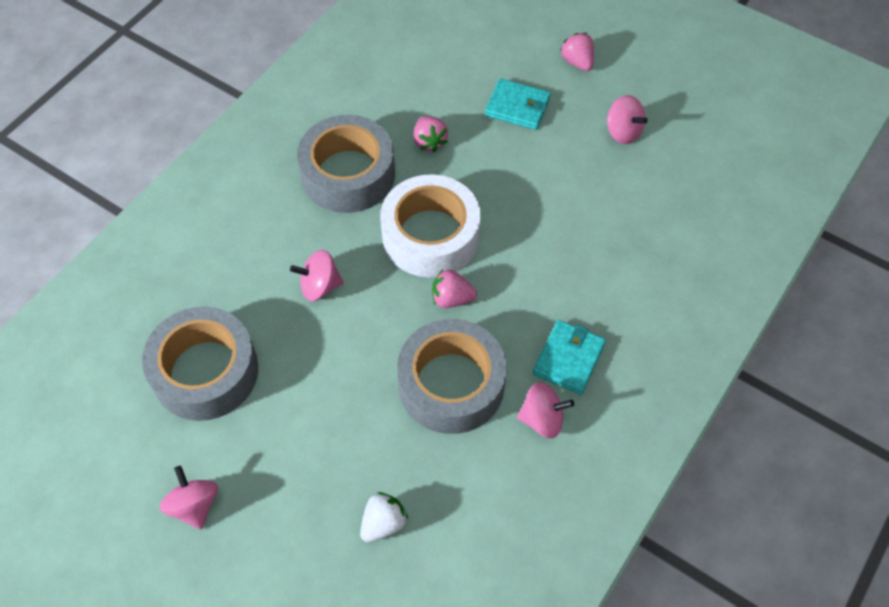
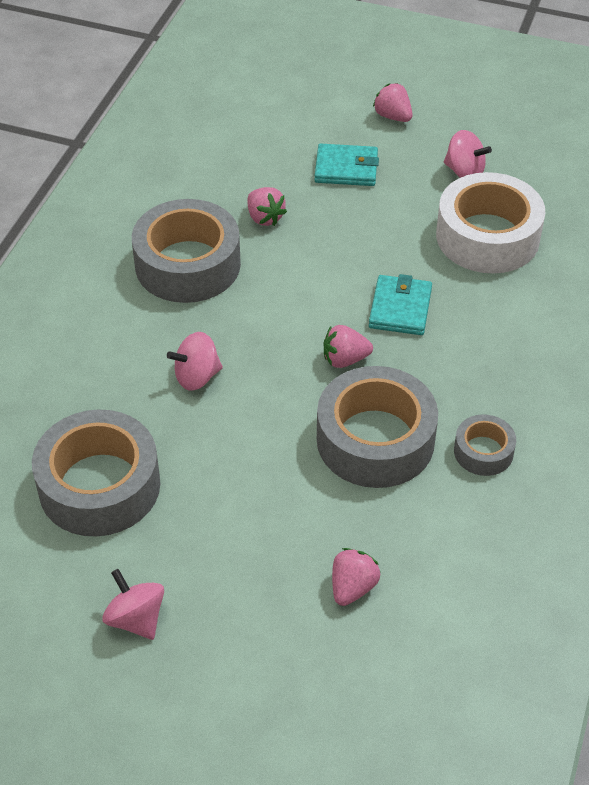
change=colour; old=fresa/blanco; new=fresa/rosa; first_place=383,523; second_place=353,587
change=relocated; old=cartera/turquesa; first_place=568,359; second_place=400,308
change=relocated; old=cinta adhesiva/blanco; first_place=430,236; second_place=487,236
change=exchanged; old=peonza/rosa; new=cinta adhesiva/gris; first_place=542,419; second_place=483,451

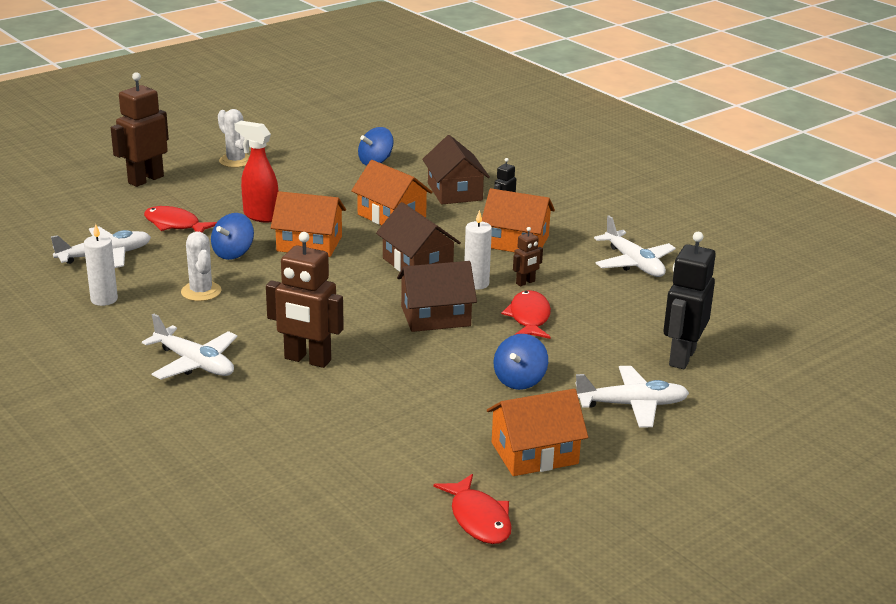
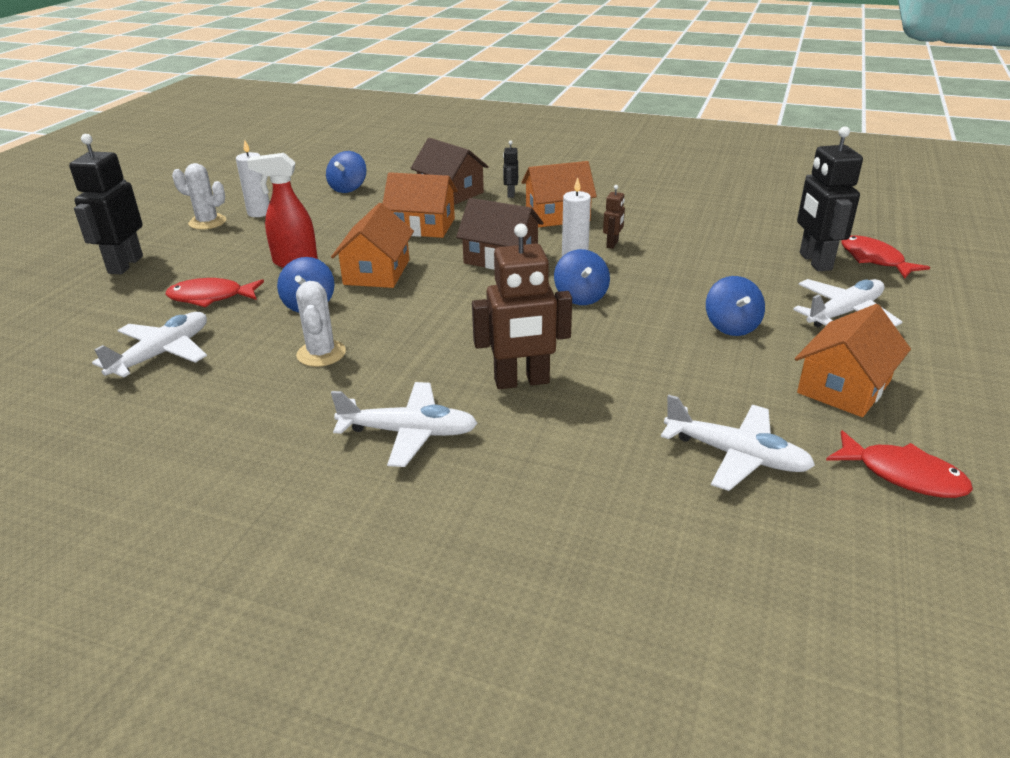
change=colour; old=robot/marrón; new=robot/negro; first_place=145,179; second_place=125,265
change=relocated; old=vela/blanco; first_place=104,299; second_place=259,213
change=spun; old=cactus/blanco; first_place=201,292; second_place=321,354; degrees=45
change=spun; old=casa/naranja; first_place=309,243; second_place=376,272; degrees=-60
change=exchanged; old=casa/marrón; new=peonza/azul; first_place=435,316; second_place=581,297
change=relocated; old=avión/blanco; first_place=634,263; second_place=736,456
change=relocated; old=pez/rojo; first_place=529,318; second_place=874,259

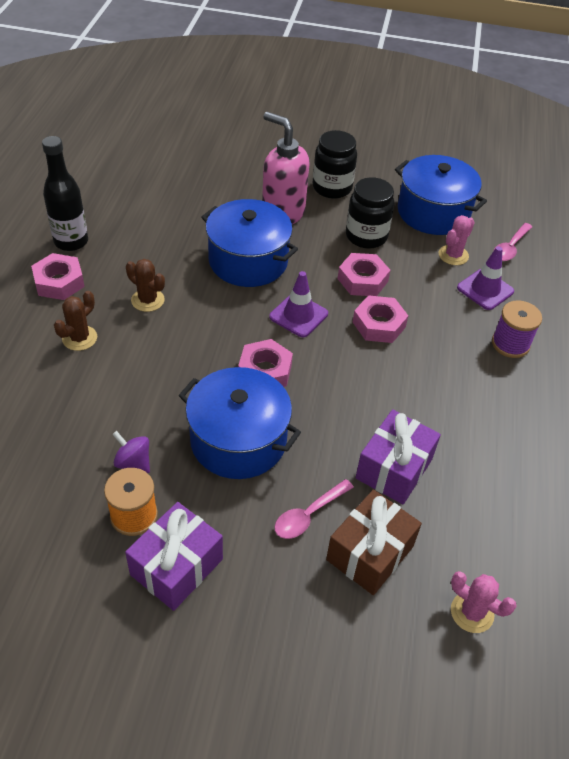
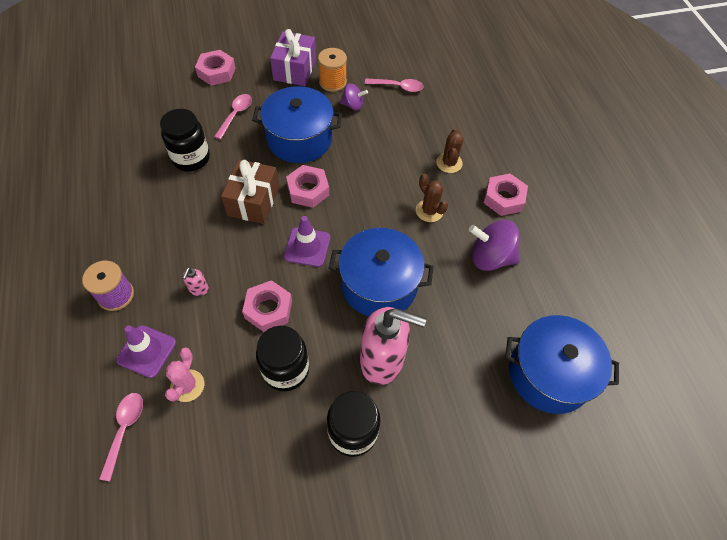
change=exchanged; old=regalo/morado; new=tarro/negro; first_place=394,468; second_place=191,158
change=appeared; new=dispensador de jabón/rosa; second_place=198,289
change=relocated; old=tuerca/rosa; first_place=379,324; second_place=216,72
change=relocated; old=regalo/marrón; first_place=370,553; second_place=253,201
change=appeared; new=cuchara/rosa; second_place=398,87
change=spun; old=cactus/marrón; first_place=148,300; second_place=429,211; degrees=45
change=appeared; new=peonza/morado; second_place=490,257
change=relocated; old=olla/azul; first_place=433,212; second_place=549,374
change=missing; old=botella/negro; first_place=71,242
change=missing; old=cactus/rosa; first_place=472,612

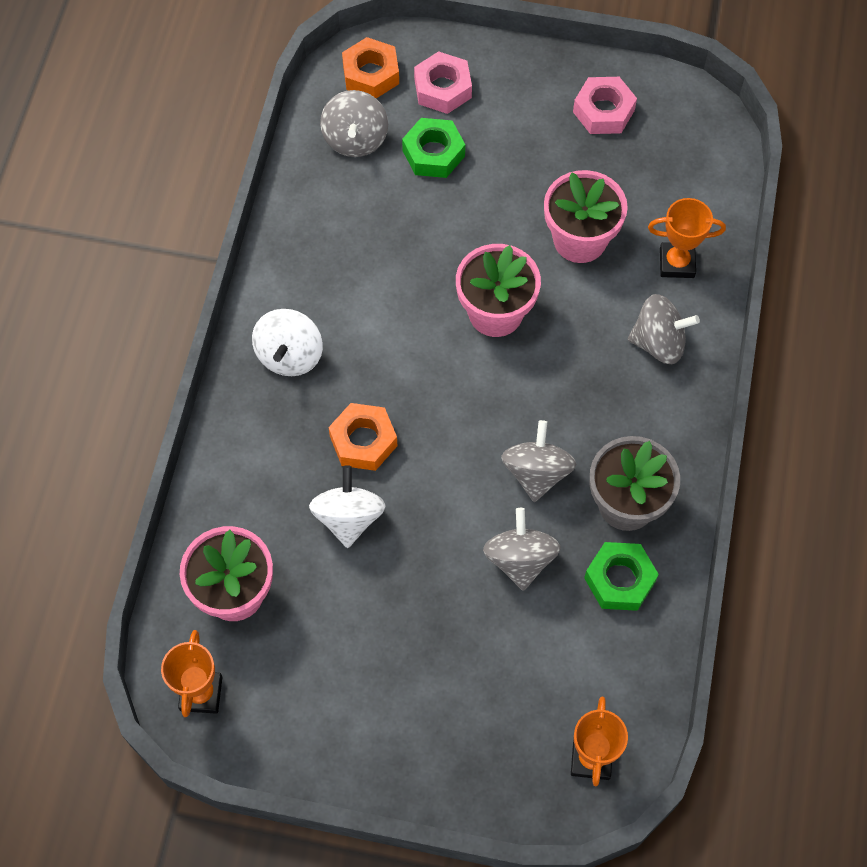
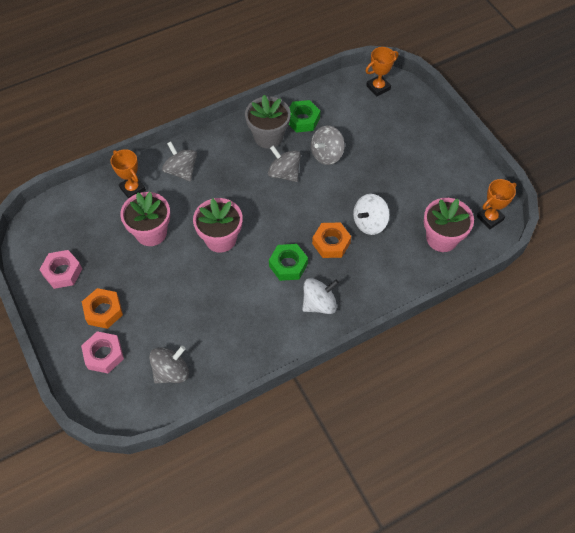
change=relocated; old=tuerca/naranja; first_place=371,74; second_place=103,311
change=spun; old=peonza/gris; first_place=536,473; second_place=284,173; degrees=75
change=relocated; old=tuerca/verde; first_place=433,153; second_place=288,265

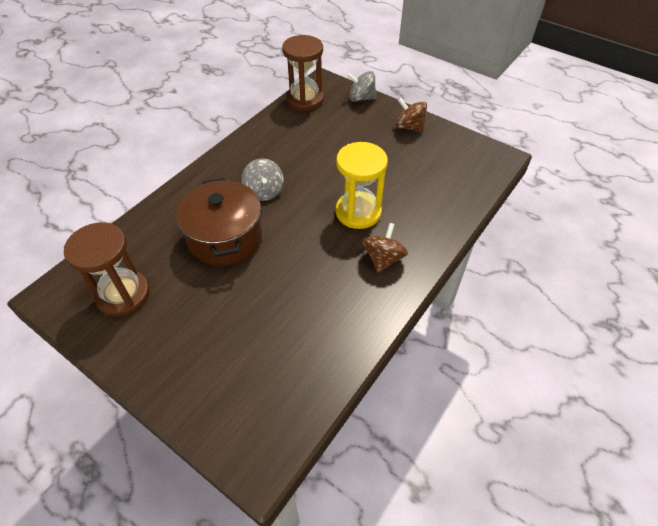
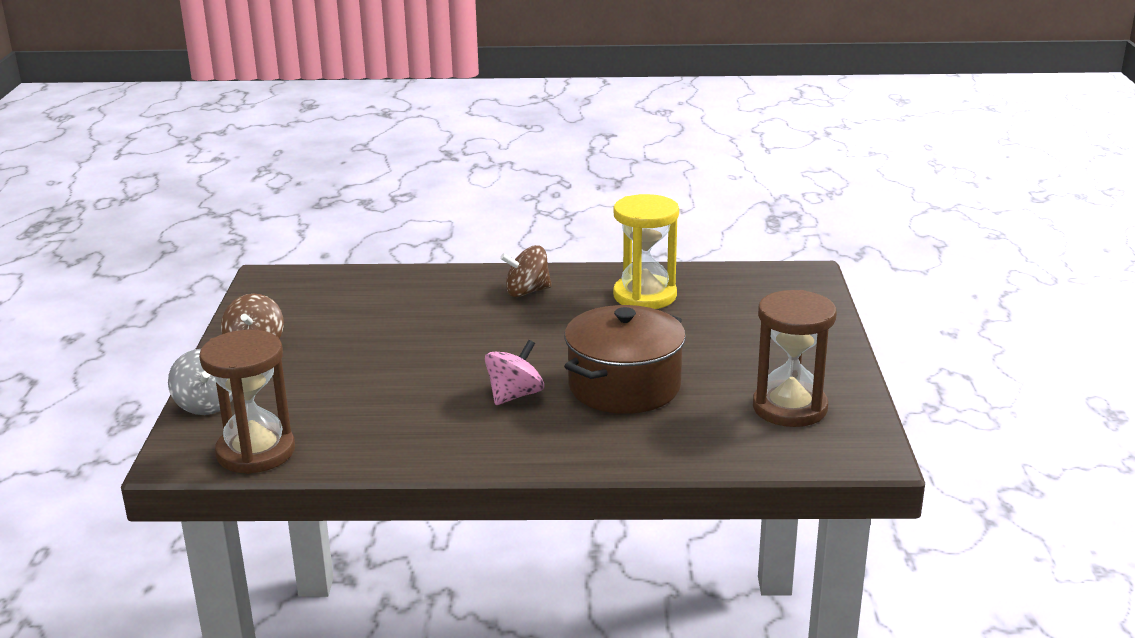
change=colour; old=peonza/gris; new=peonza/rosa; first_place=264,191; second_place=515,395
change=relocated; old=reloj de arena/amarillo; first_place=358,212; second_place=645,296

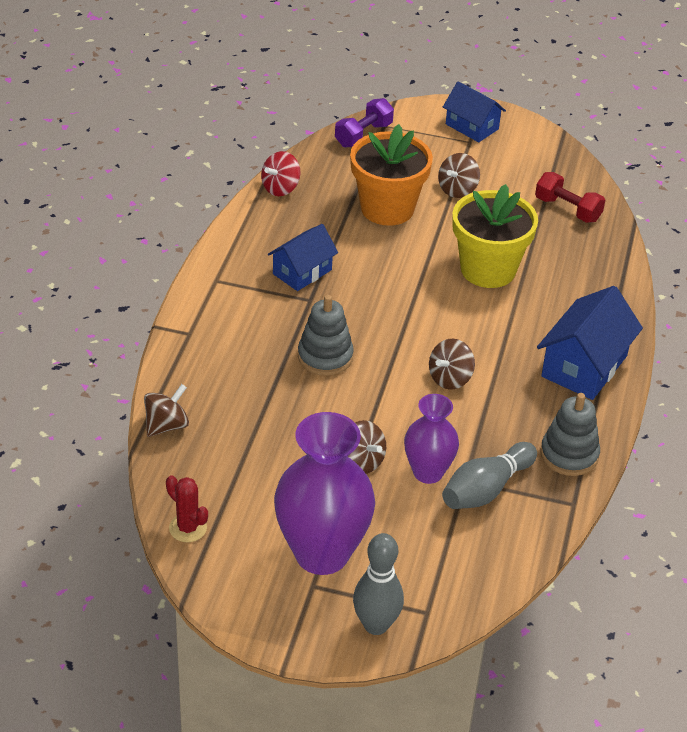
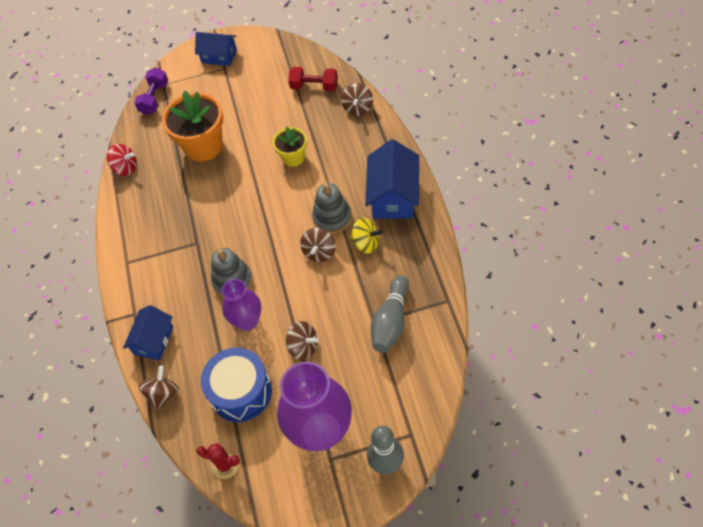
change=spun; old=peonza/rojo; first_place=280,188; second_place=125,168; degrees=-90
change=relocated; old=casa/azul; first_place=302,272; second_place=153,340
change=appeared; new=tambor/azul; second_place=241,392
change=relocated; old=florero/morado; first_place=428,472; second_place=247,321
change=size; old=maceta/amarillo; first_place=488,269; second_place=293,157; factor=0.57
change=relocated; old=juguete apilable/gris; first_place=569,455; second_place=332,218
change=relocated; old=peonza/marrón; first_place=457,190; second_place=358,108
change=appeared; new=peonza/amarillo; second_place=366,243

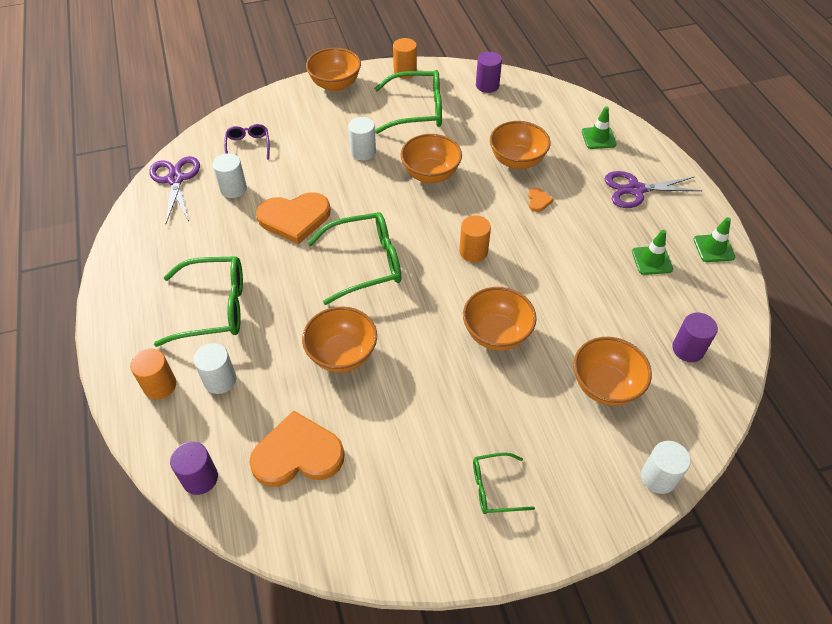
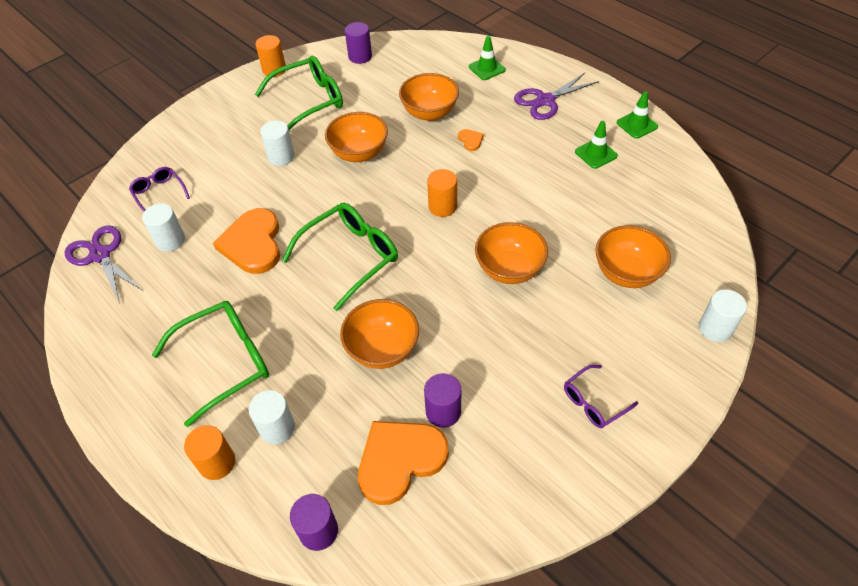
change=spun; old=corazón/naranja; first_place=294,218; second_place=253,244; degrees=120
change=relocated; old=cilindro/morado; first_place=688,349; second_place=443,412
change=colour; old=gafas/verde; new=gafas/morado; first_place=494,488; second_place=593,402
change=missing; old=cuenco/naranja; first_place=335,84

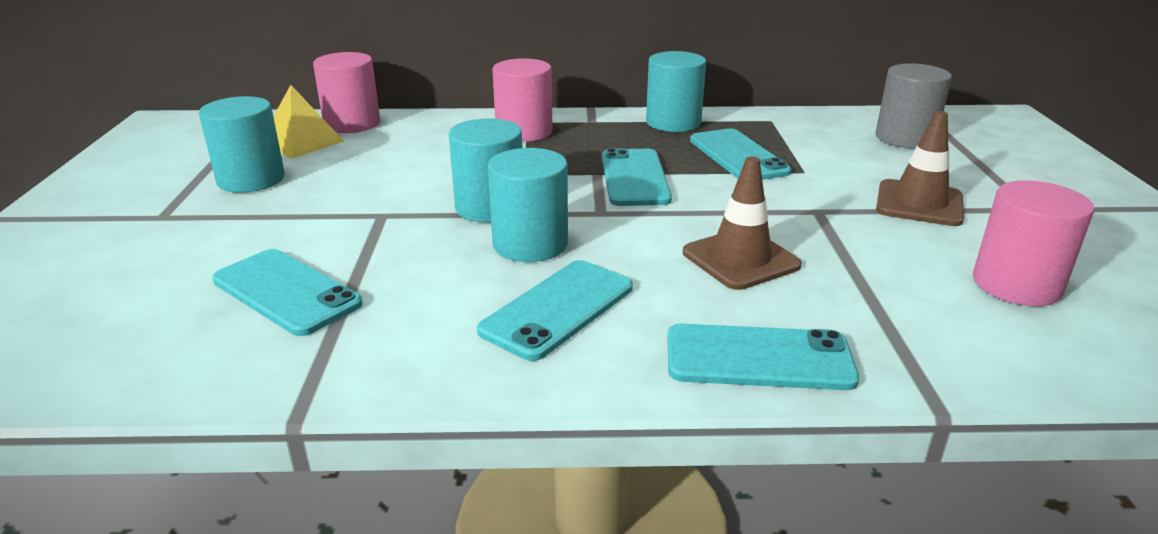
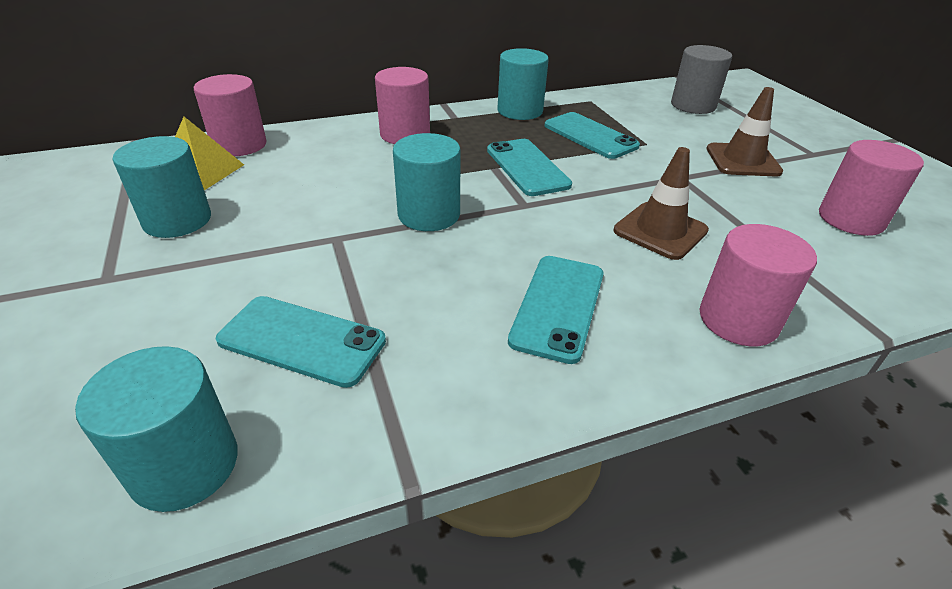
change=relocated; old=cilindro/turquesa; first_place=530,244; second_place=185,465
change=exchanged; old=móvil/turquesa; new=cilindro/rosa; first_place=758,358; second_place=738,320

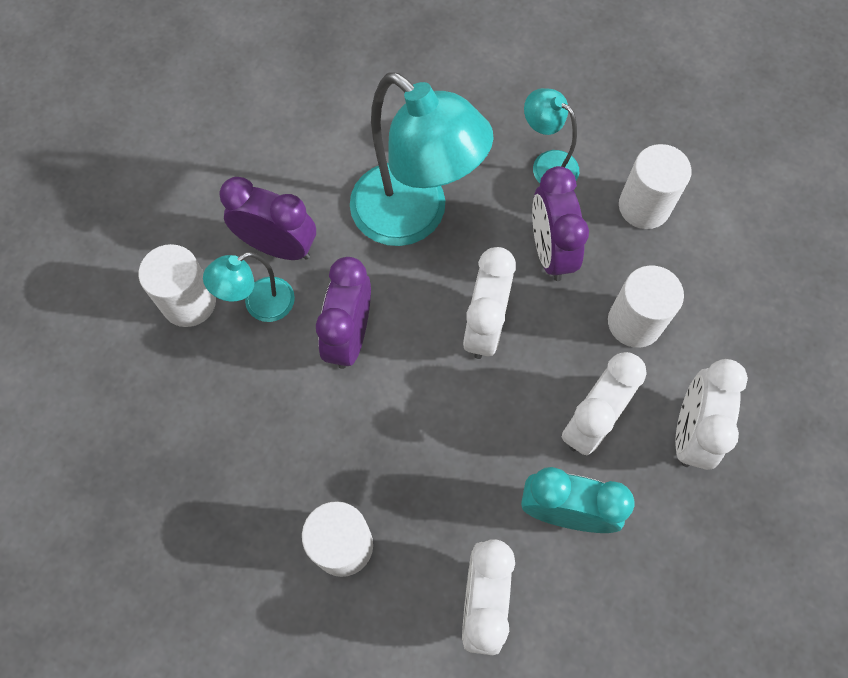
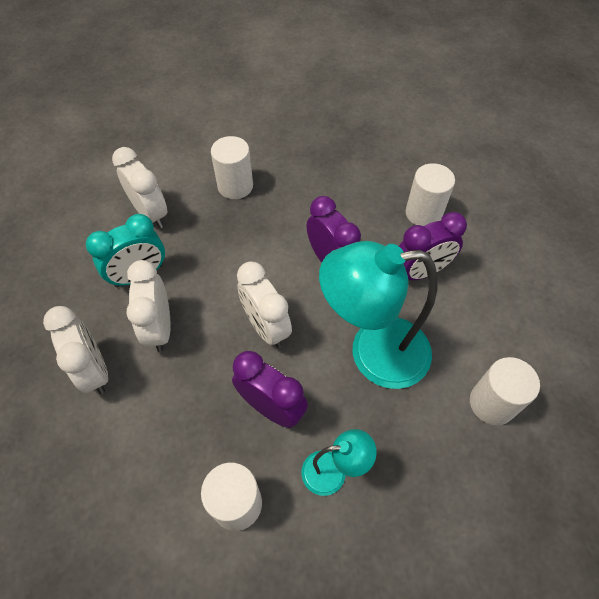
change=relocated; old=cilindro/blanco; first_place=634,322; second_place=492,403
change=missing; old=lámpara/turquesa; first_place=260,305

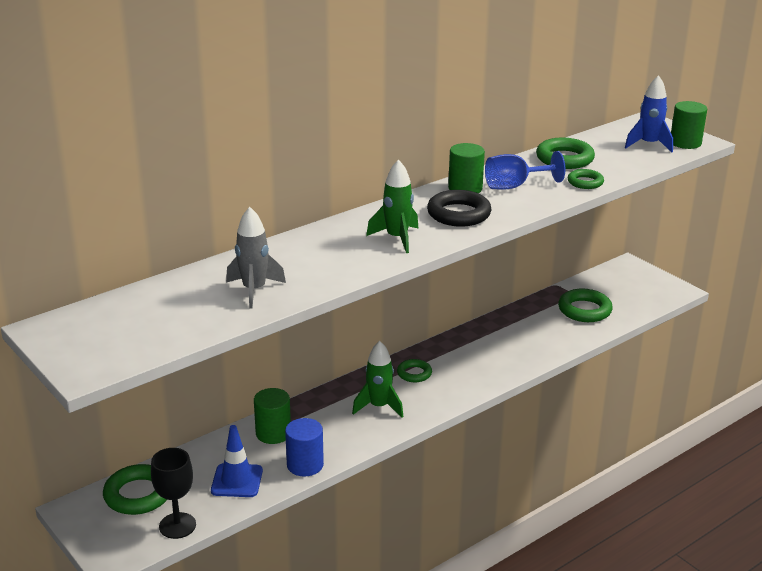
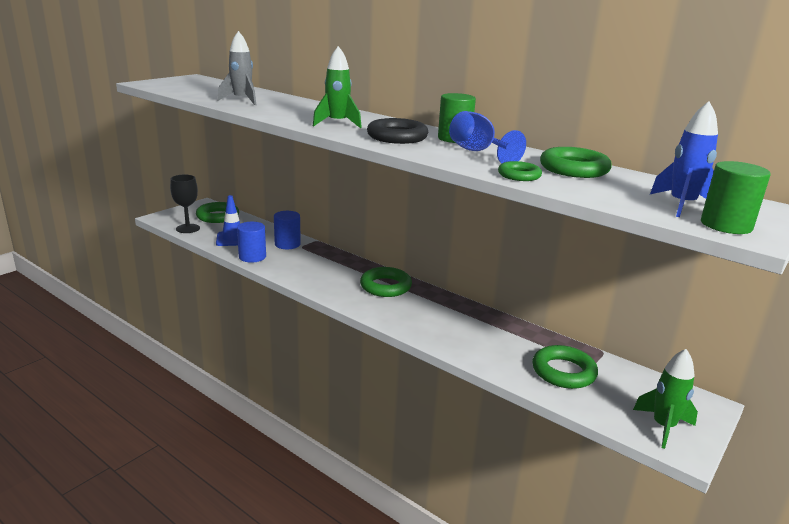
change=colour; old=cilindro/verde; new=cilindro/azul; first_place=273,433; second_place=287,244
change=size; old=anillo/verde; first_place=414,373; second_place=385,286; factor=1.67
change=relocated; old=cohete/verde; first_place=379,407; second_place=663,427

